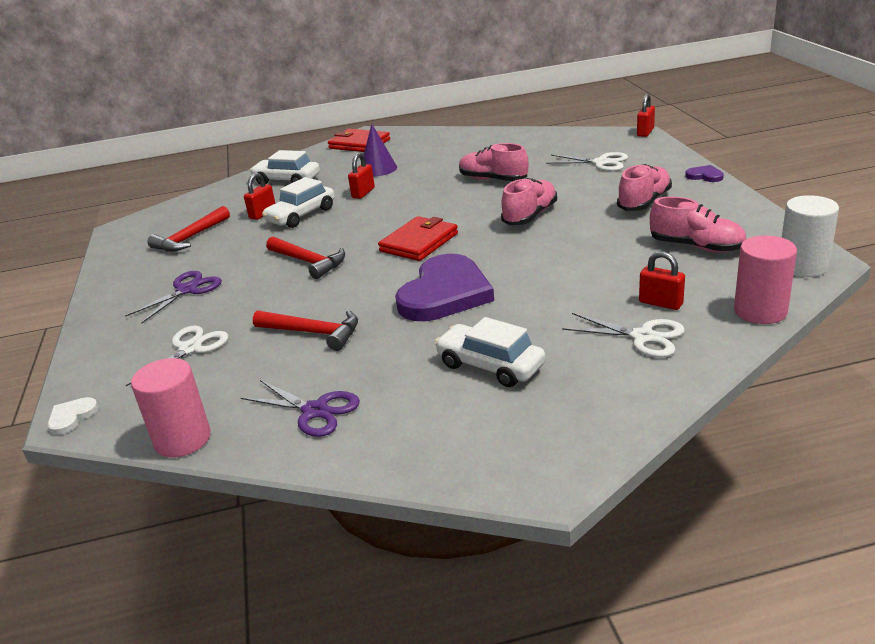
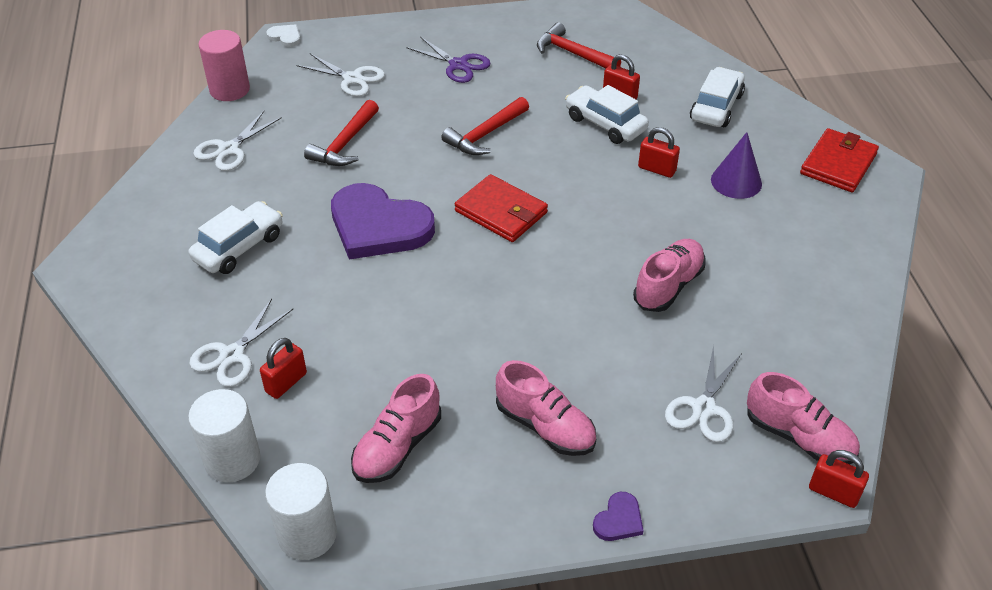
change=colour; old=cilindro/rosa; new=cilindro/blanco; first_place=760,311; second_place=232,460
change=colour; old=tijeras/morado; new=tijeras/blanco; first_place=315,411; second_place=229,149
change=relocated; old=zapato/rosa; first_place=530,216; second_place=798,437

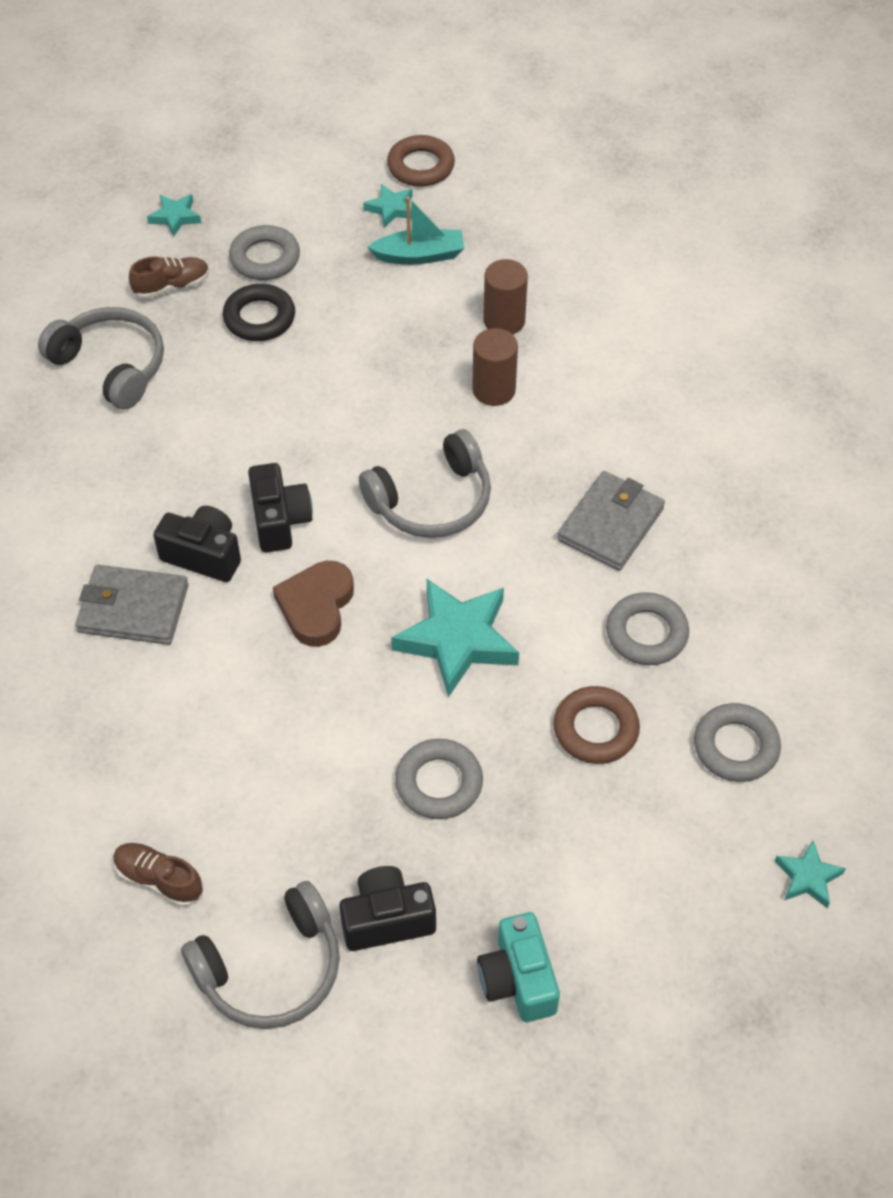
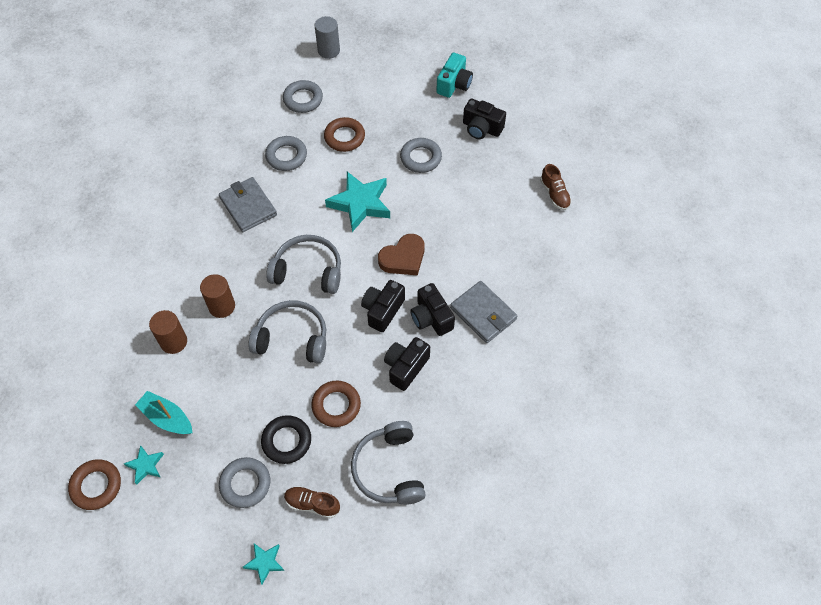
change=spun; old=cartera/gris; first_place=610,524; second_place=248,206; degrees=75
change=relocated; old=auriculares/gris; first_place=271,969; second_place=292,338
change=appeared; new=anillo/marrón; second_place=336,405
change=exchanged; old=estrella/turquesa; new=cilindro/gris; first_place=807,877; second_place=328,50
change=appeared; new=cámara/negro; second_place=406,367

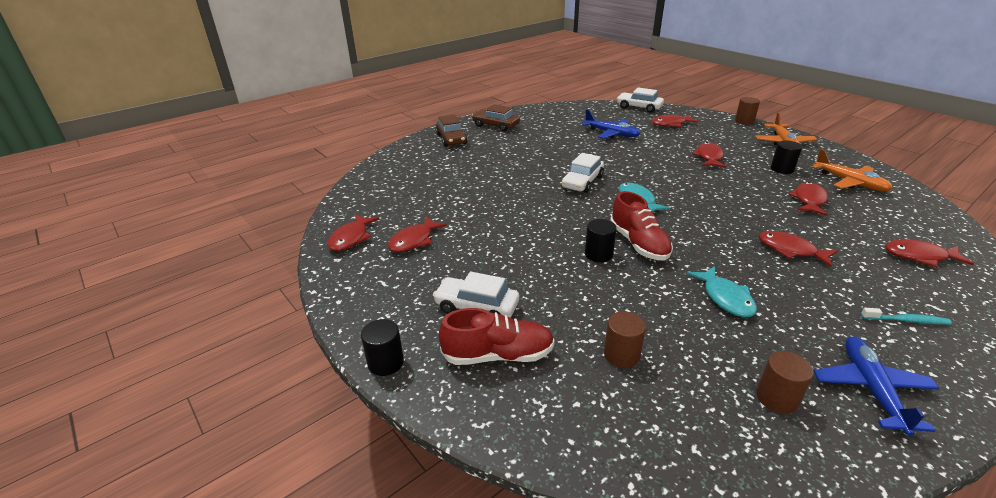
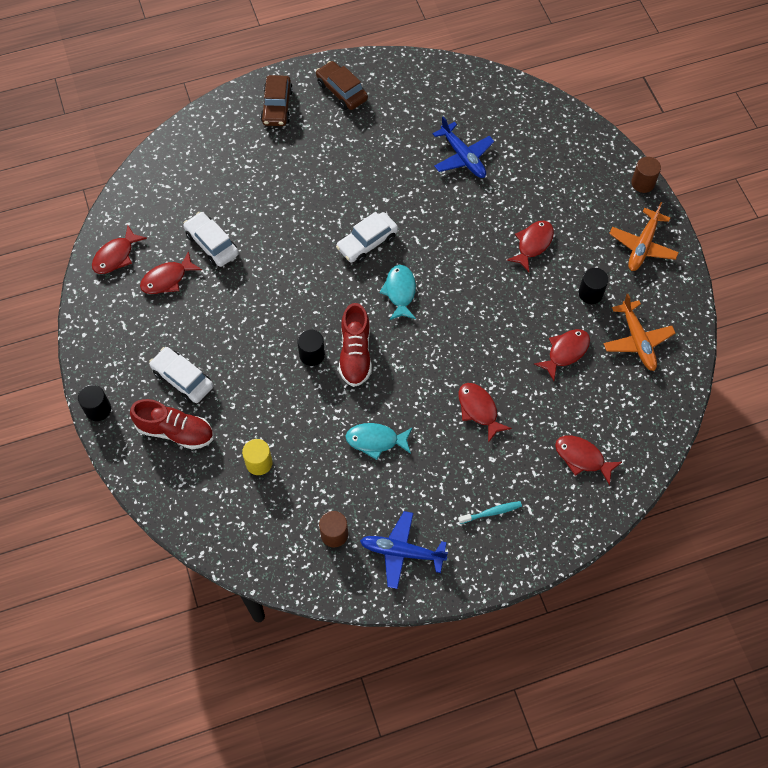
change=relocated; old=coche/blanco; first_place=639,107; second_place=212,244
change=colour; old=cilindro/marrón; new=cilindro/amarillo; first_place=621,355; second_place=259,463
change=spun; old=pez/turquesa; first_place=725,298; second_place=376,440; degrees=90
change=spun; old=avión/azul; first_place=871,389; second_place=402,552; degrees=-105
change=spun; old=cepillo de dientes/turquesa; first_place=906,320; second_place=491,512; degrees=-45
change=missing; old=pez/rojo; first_place=671,124

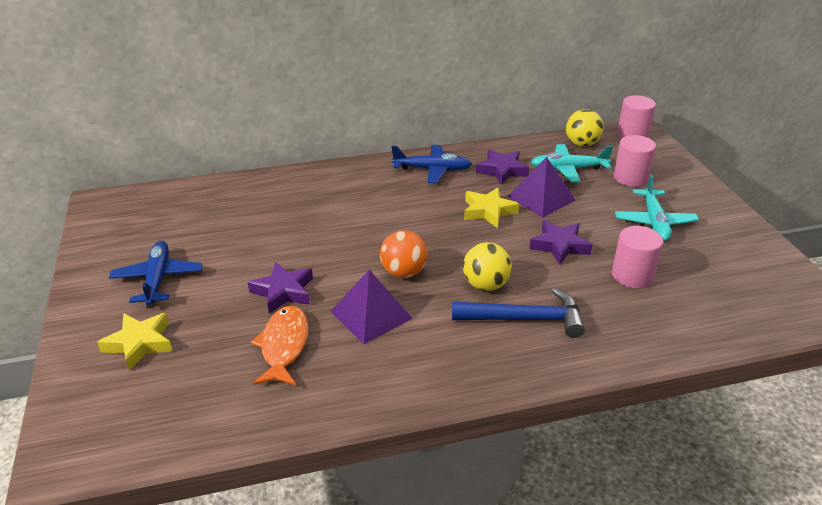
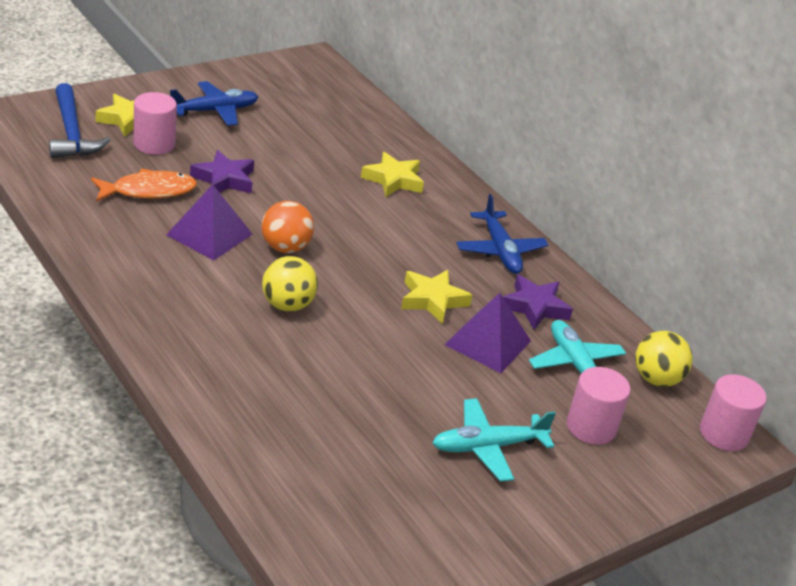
change=relocated; old=martillo/azul; first_place=524,319; second_place=72,132
change=relocated; old=cilindro/rosa; first_place=632,276; second_place=154,144
change=appeared; new=estrella/amarillo; second_place=393,180
change=missing; old=estrella/morado; first_place=559,246

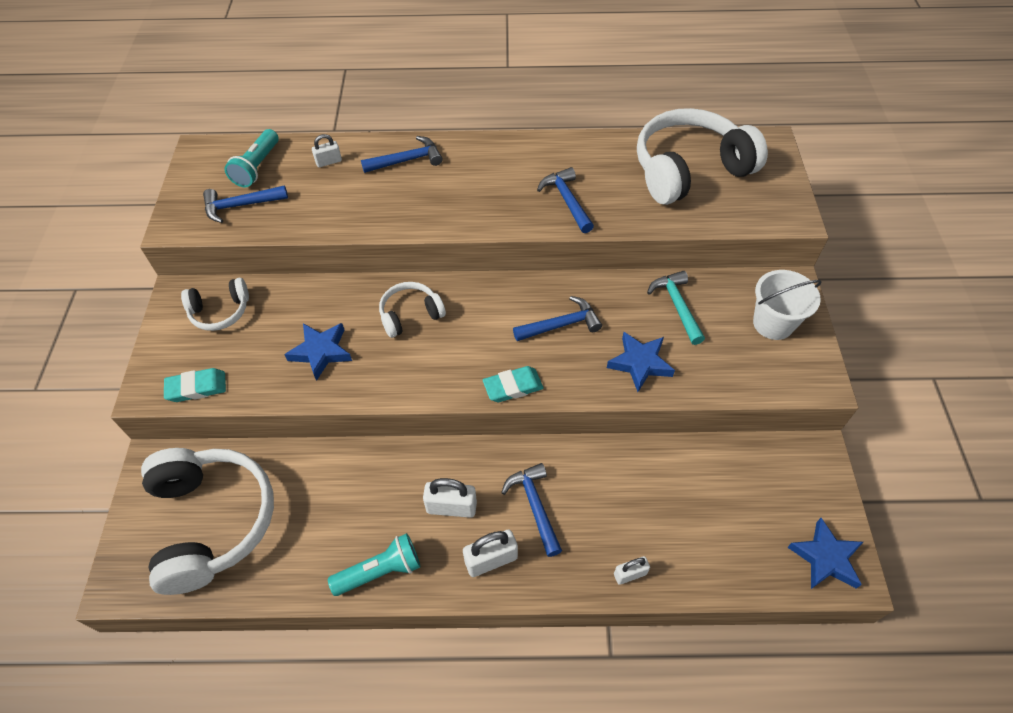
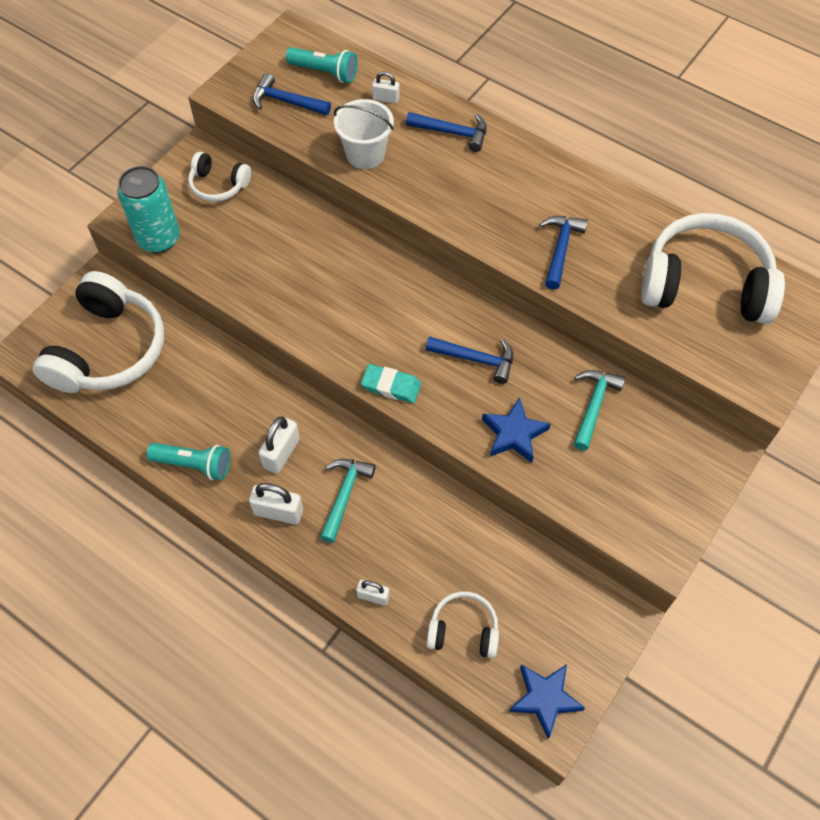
change=exchanged; old=goma de borrar/turquesa; new=lata/turquesa; first_place=197,388; second_place=159,238
change=spun; old=candado/blanco; first_place=451,507; second_place=281,453; degrees=75
change=spun; old=lámpara de mano/turquesa; first_place=257,167; second_place=325,72; degrees=-120
change=colour; old=martillo/azul; new=martillo/turquesa; first_place=535,506; second_place=344,495
change=relocated; old=balde/blanco; first_place=773,323; second_place=365,154
change=relocated; old=auriculares/blanco; first_place=410,315; second_place=463,630
change=missing; old=estrella/azul; first_place=321,352

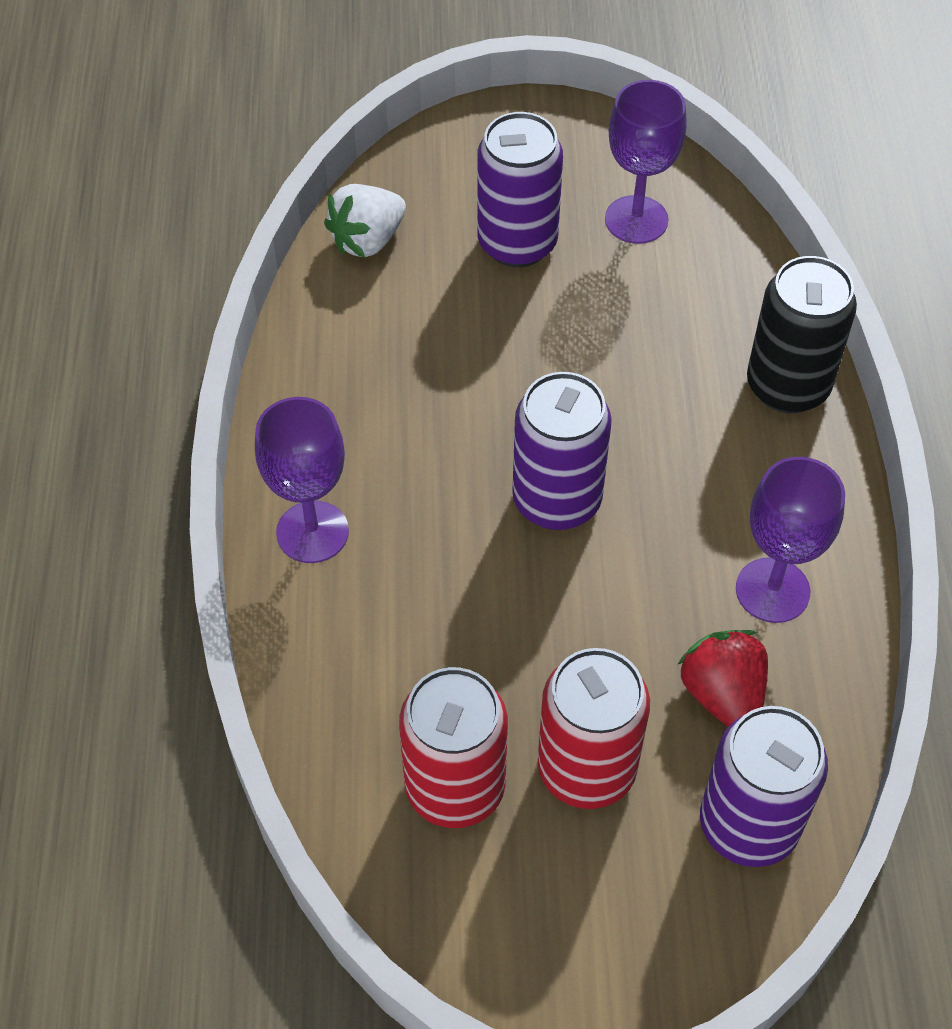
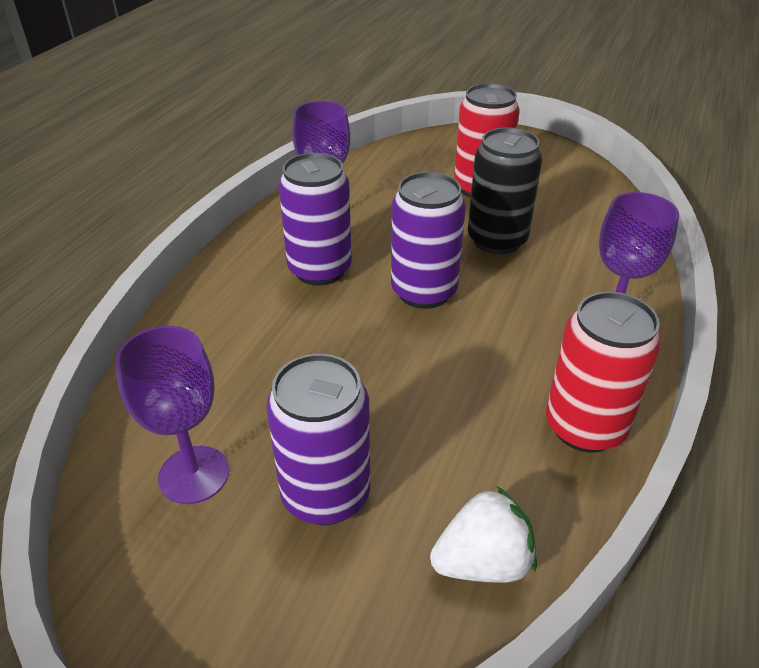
change=relocated; old=lata/morado; first_place=748,825; second_place=319,270
change=relocated; old=lata/negro; first_place=787,386; second_place=497,240
change=relocated; old=lata/rojo; first_place=455,787; second_place=585,427
change=missing; old=fresa/rojo; first_place=722,695

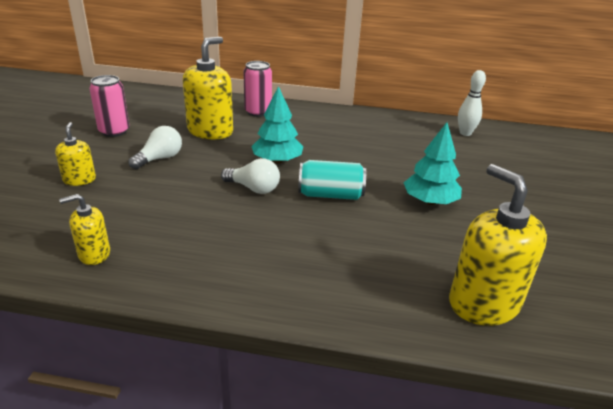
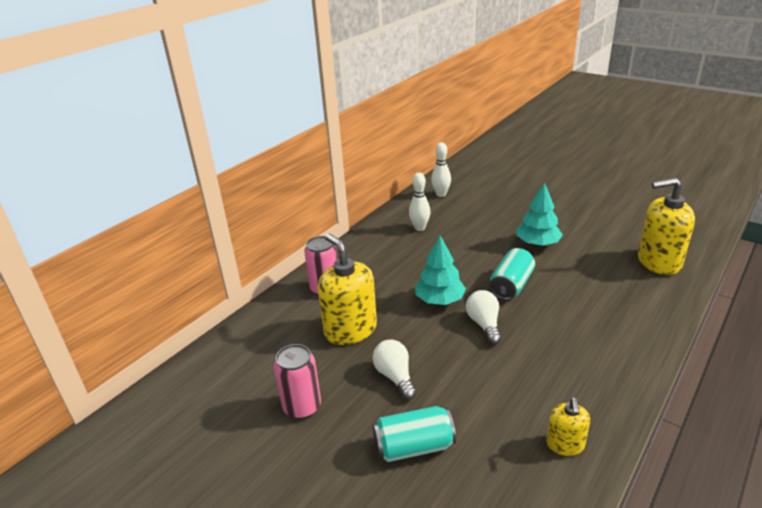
change=exchanged; old=dispensador de jabón/amarillo; new=lata/turquesa; first_place=79,180; second_place=414,447
change=appeared; new=bolo/blanco; second_place=419,228
change=spun; old=bombilla/blanco; first_place=253,188; second_place=484,324; degrees=-60

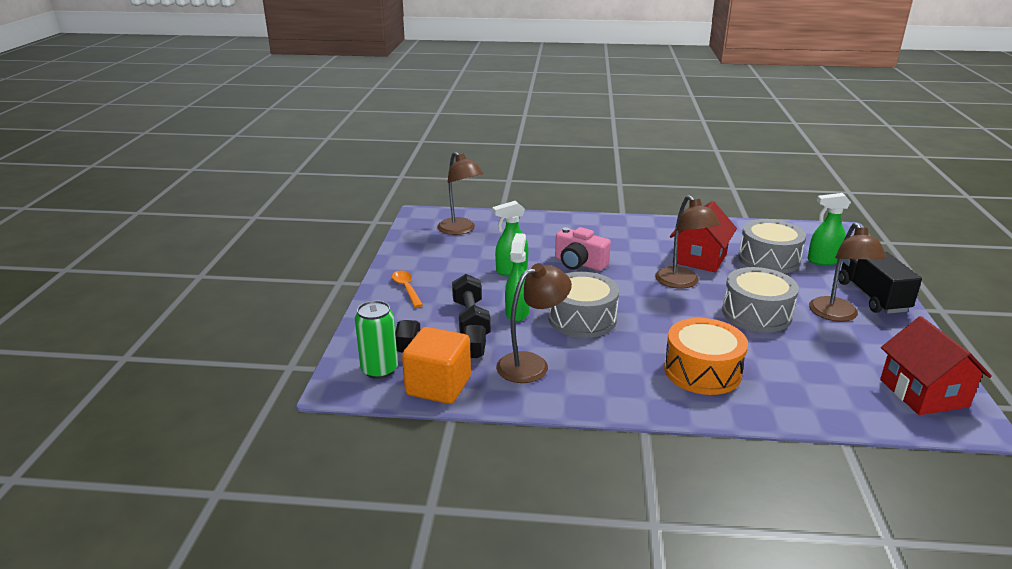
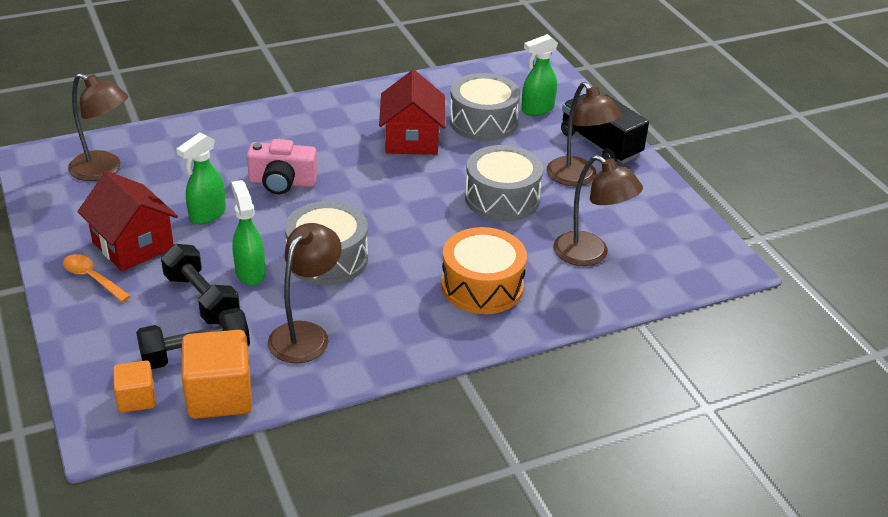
change=relocated; old=casa/rojo; first_place=923,393; second_place=133,245
change=exchanged; old=lata/verde; new=cubo/naranja; first_place=379,370; second_place=136,399
change=relocated; old=lámpara/marrón; first_place=682,283; second_place=590,255

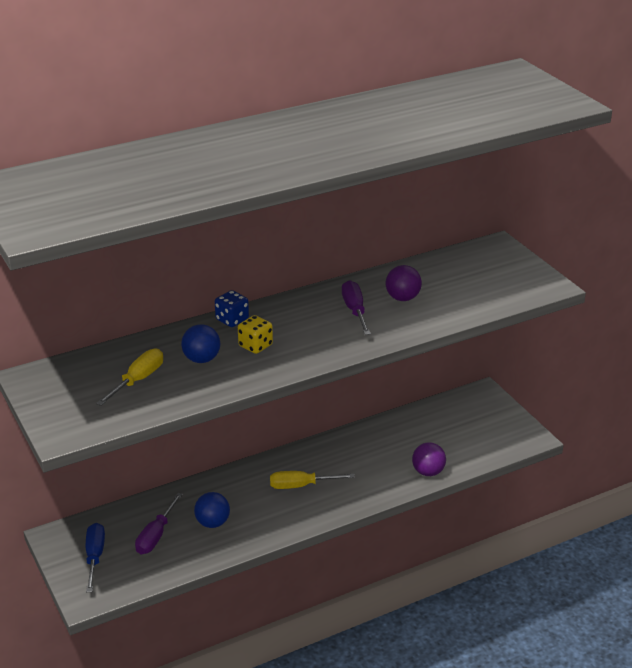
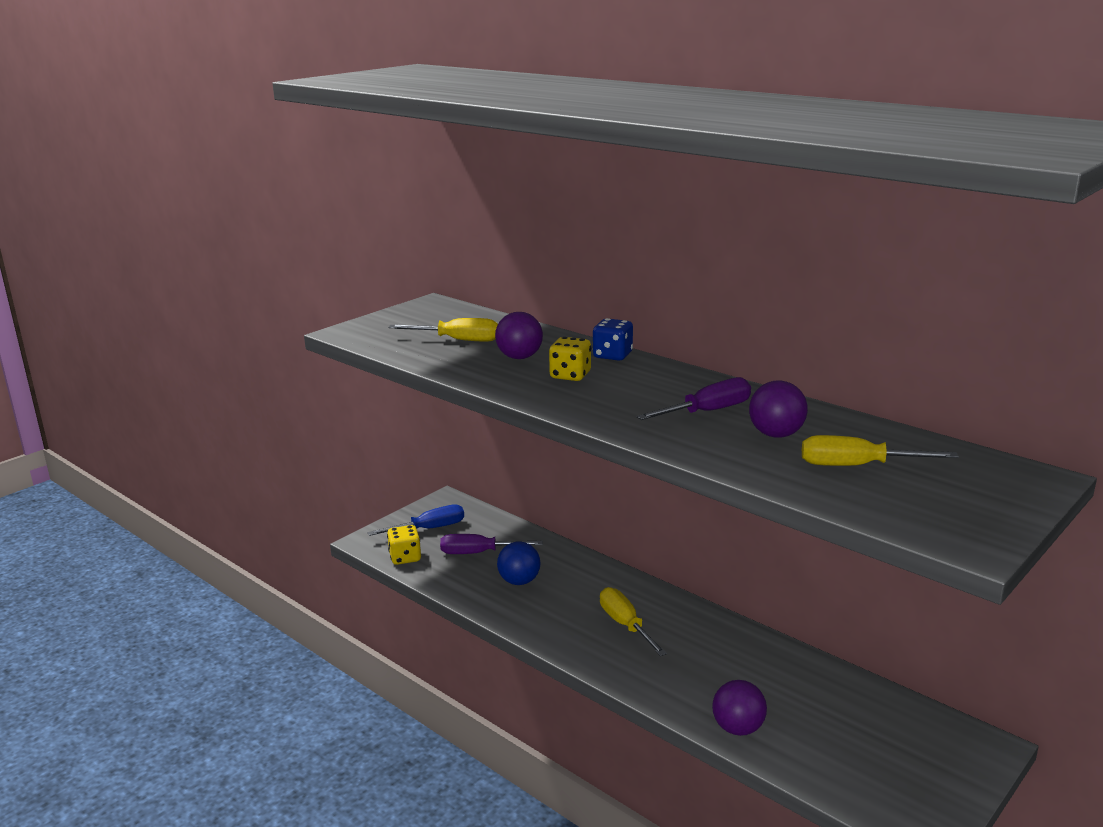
change=appeared; new=dado/amarillo; second_place=405,557
change=colour; old=pelota/azul; new=pelota/morado; first_place=201,359; second_place=519,357
change=appeared; new=destornillador/amarillo; second_place=857,466

